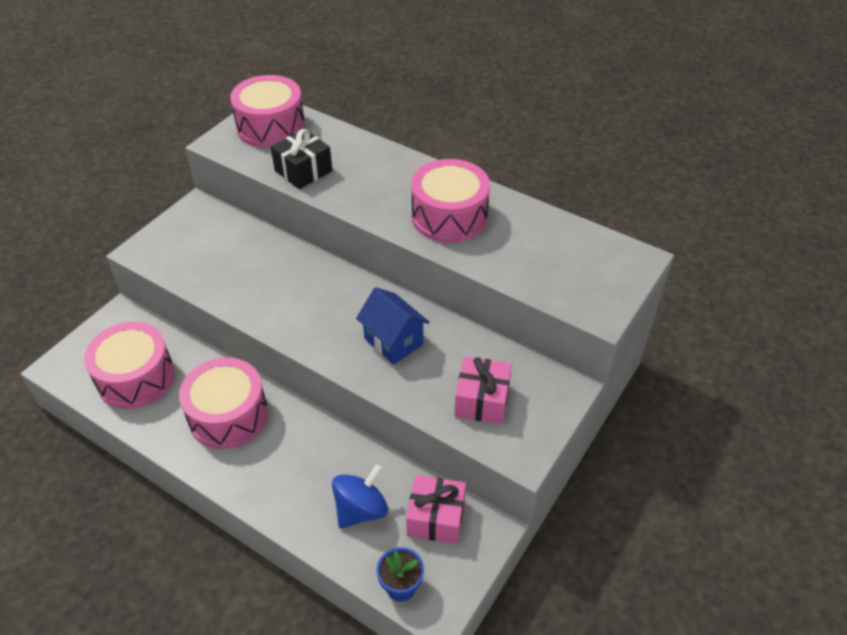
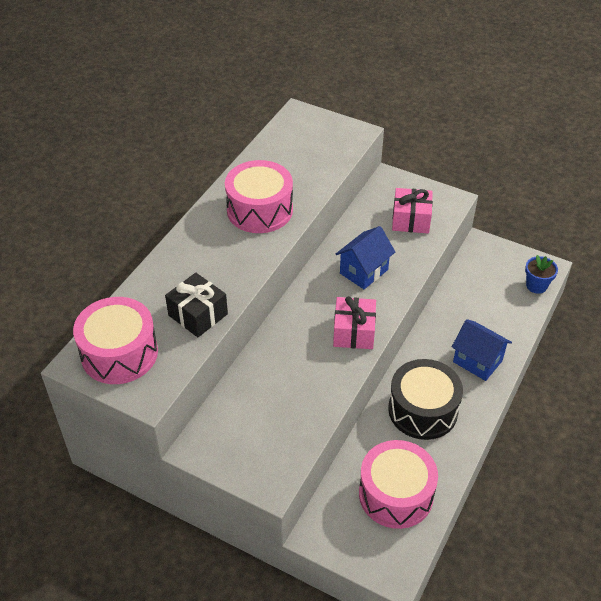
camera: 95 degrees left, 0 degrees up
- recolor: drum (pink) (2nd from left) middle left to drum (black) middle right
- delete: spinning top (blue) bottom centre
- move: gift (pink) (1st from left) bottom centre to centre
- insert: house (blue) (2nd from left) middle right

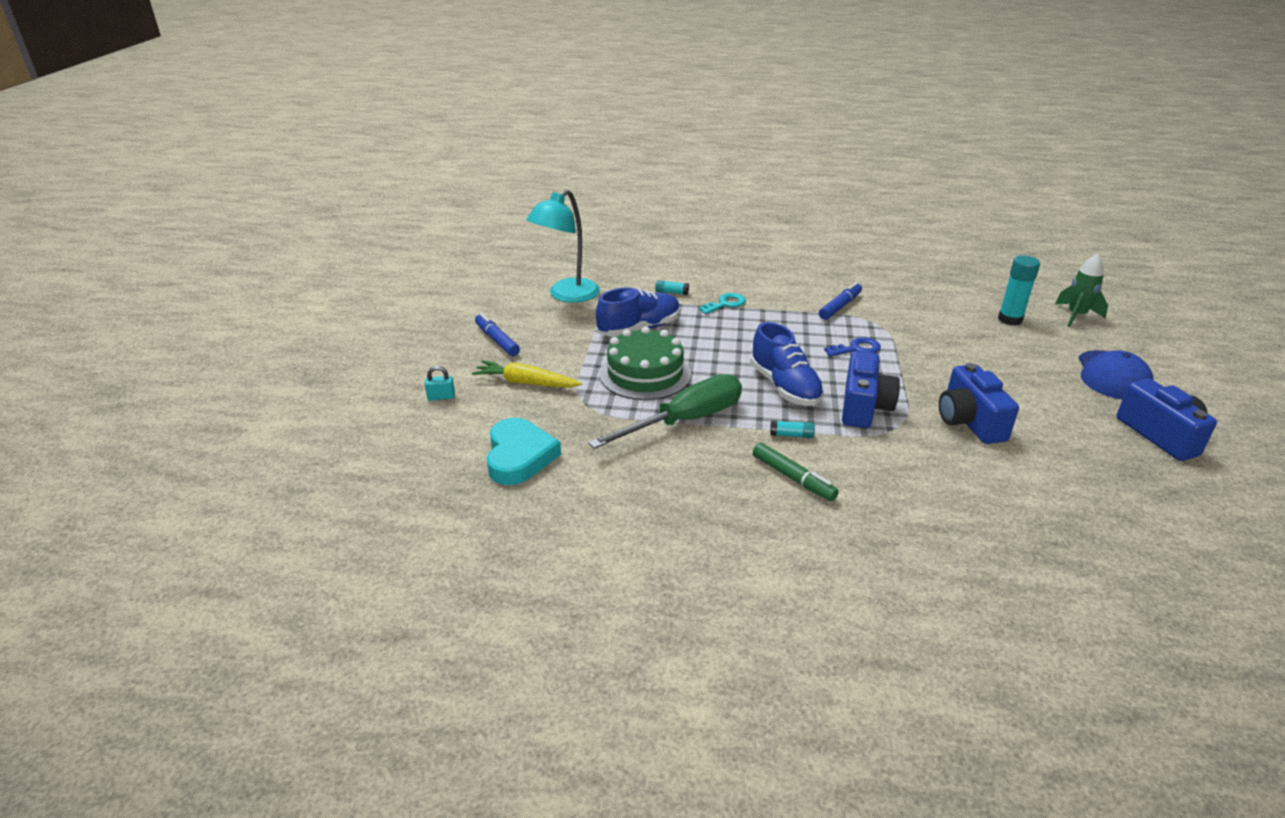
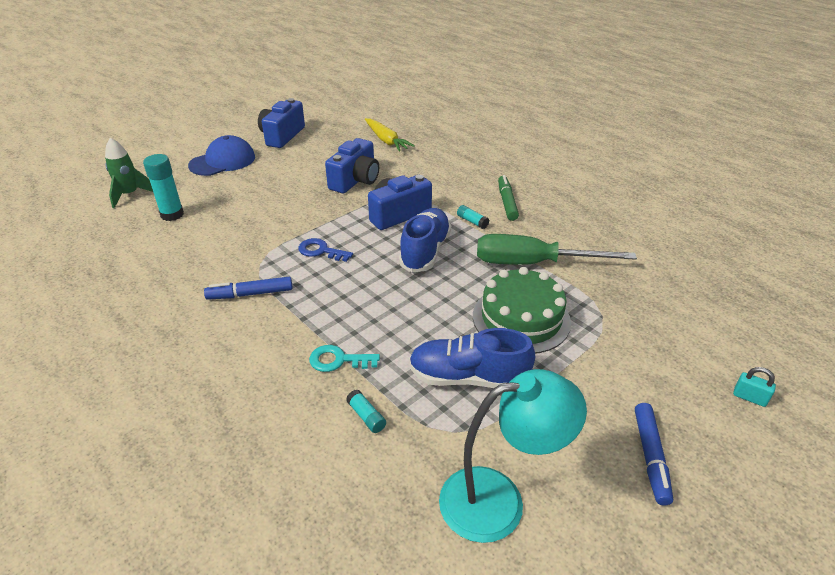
camera: 140 degrees left, 5 degrees up
- move: carrot (yellow) centre to top centre
- delete: heart (turquoise) centre

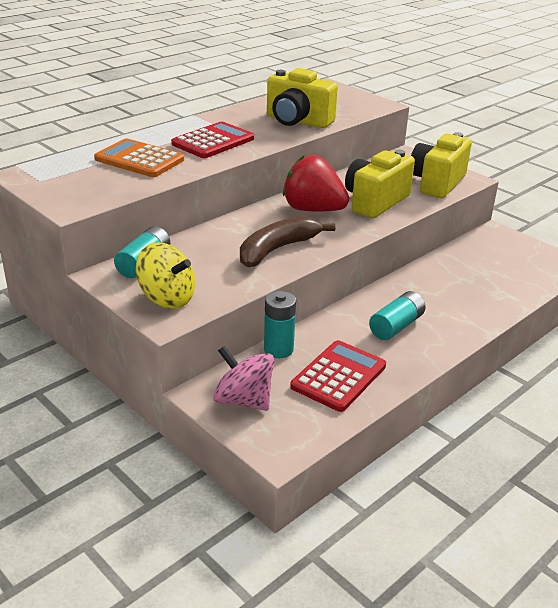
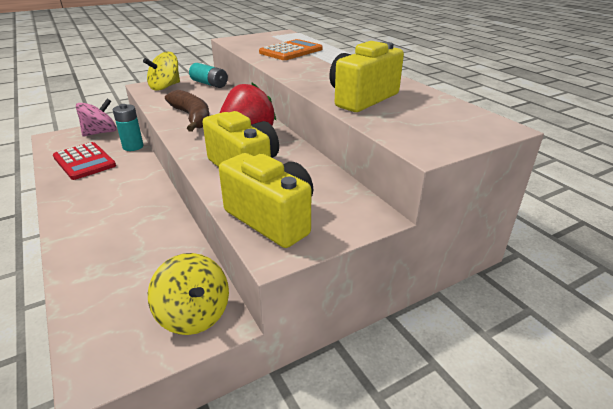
camera: 105 degrees right, 0 degrees up
- delete: calculator (red) (1st from left) top centre
- delete: battery (turquoise) (3rd from left) middle right
- insert: spinning top (yellow) (2nd from left) bottom left

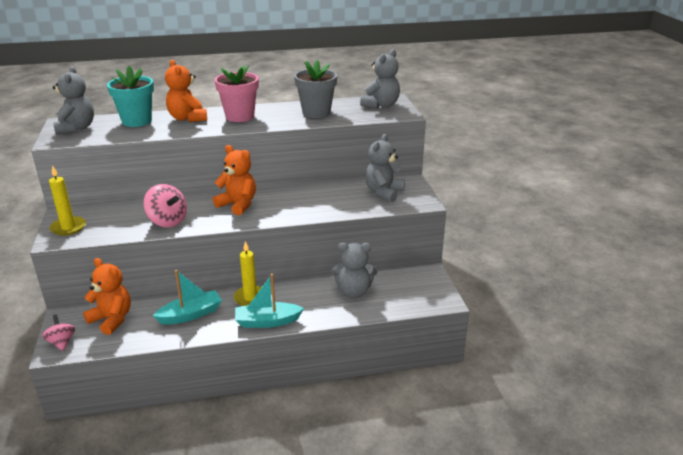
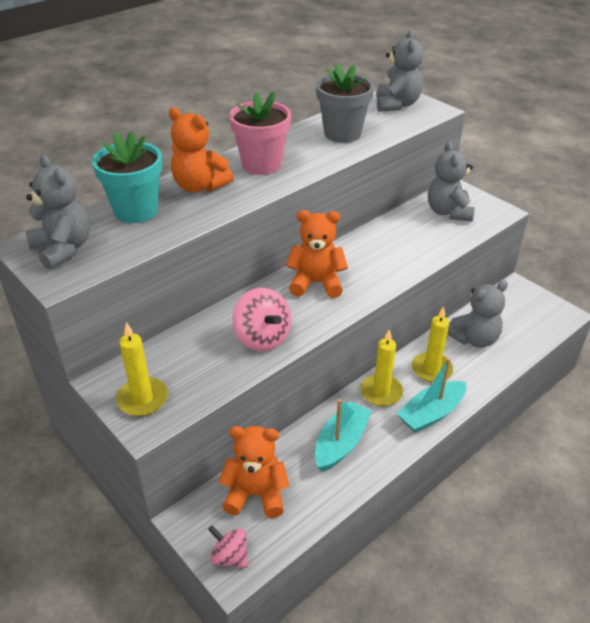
camera: 30 degrees left, 10 degrees up
- rotate: spinning top (pink) (2nd from left) middle left = centre 45 degrees clockwise
- insert: candle (yellow) (3rd from left) middle right

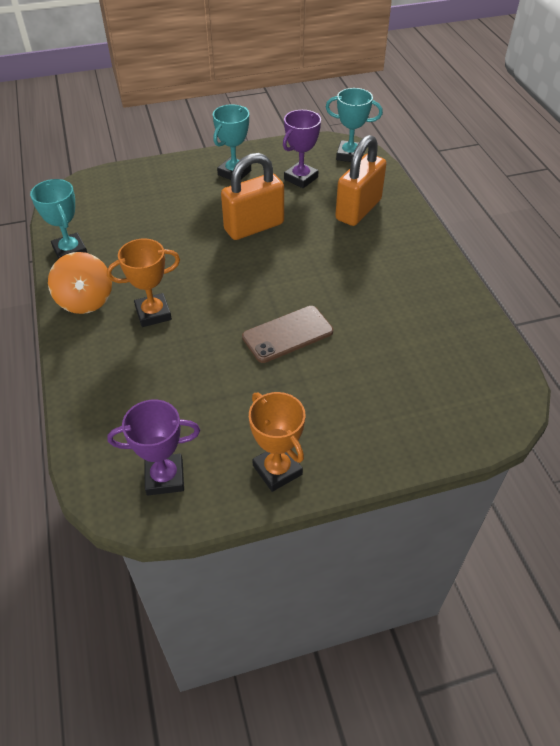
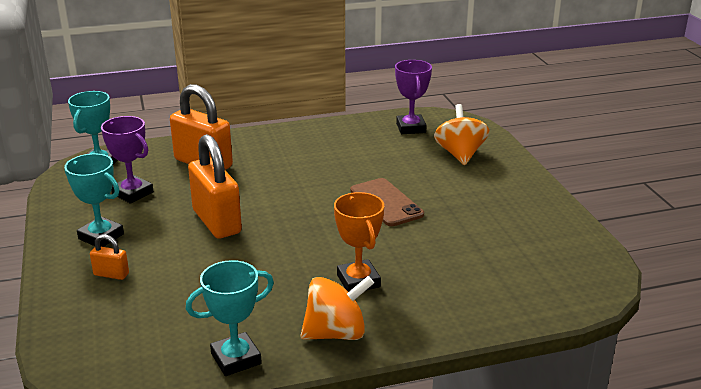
camera: 90 degrees left, 20 degrees down
- delete: trophy (orange) (2nd from left) centre
- move: trophy (purple) (1st from left in the first image) middle left to trophy (purple) (2nd from left) top centre
- insert: spinning top (orange) (2nd from left) centre
- insert: padlock (orange) (1st from left) middle left

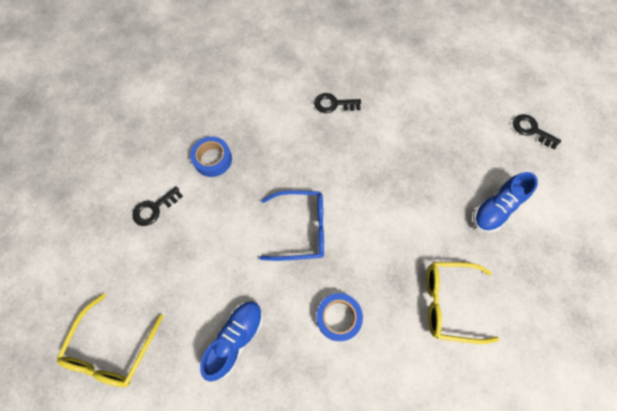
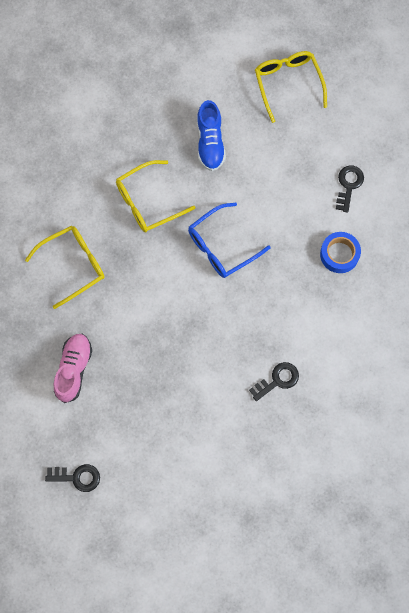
camera: 145 degrees right, 5 degrees up
- recolor: shoe (blue) (2nd from left) middle right to shoe (pink) middle left
- replace: tape (blue) (2nd from left) bottom centre to glasses (yellow) (2nd from left) top centre

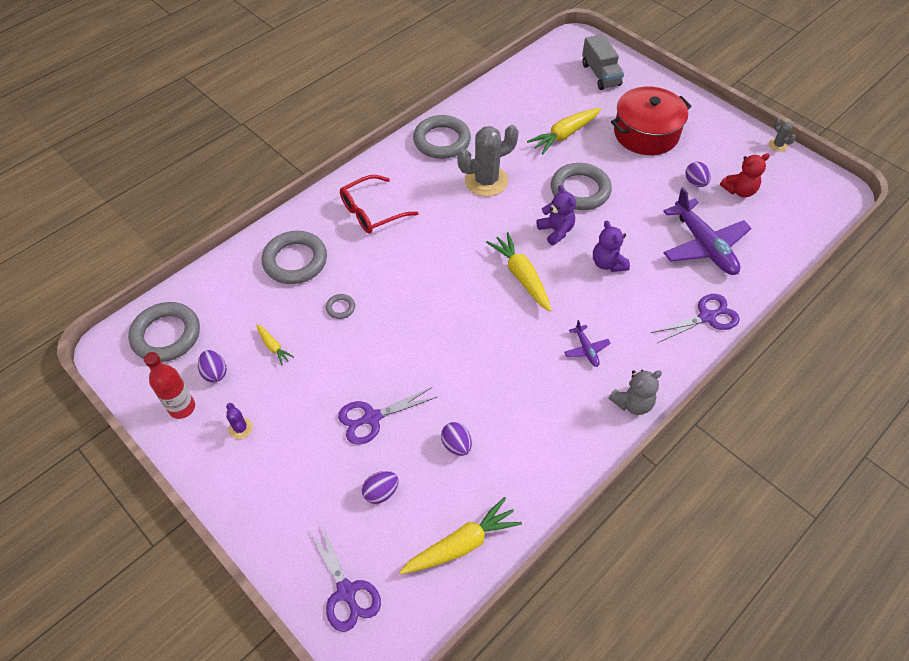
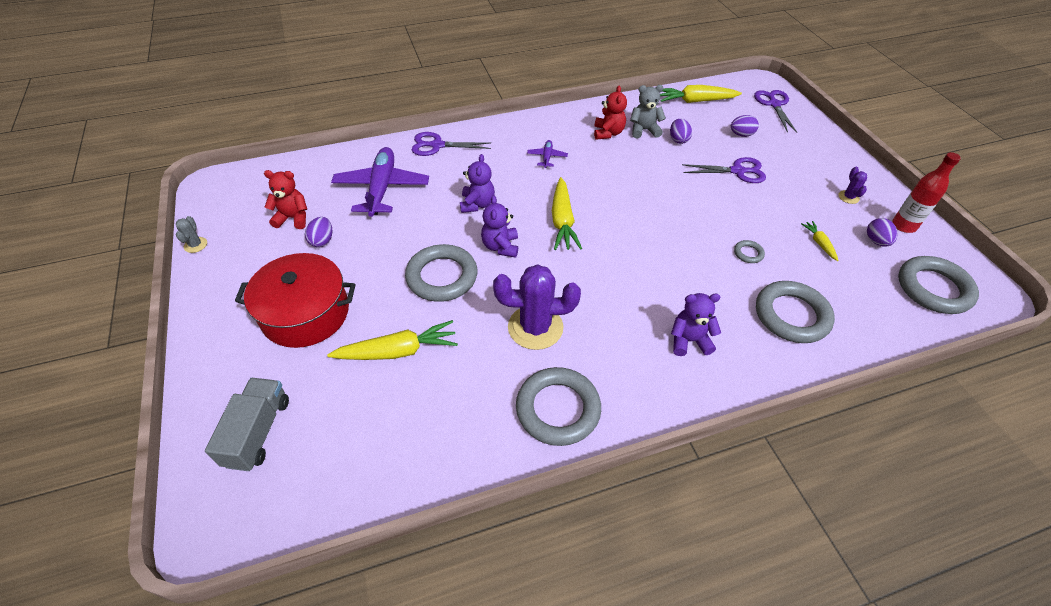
camera: 155 degrees left, 5 degrees down
- recolor: cactus (grey) (1st from left) top centre to cactus (purple) (1st from left) centre
- replace: glasses (red) top centre to teddy bear (purple) (3rd from left) centre
- move: teddy bear (grey) middle right to top centre
- insert: teddy bear (red) (2nd from left) top centre

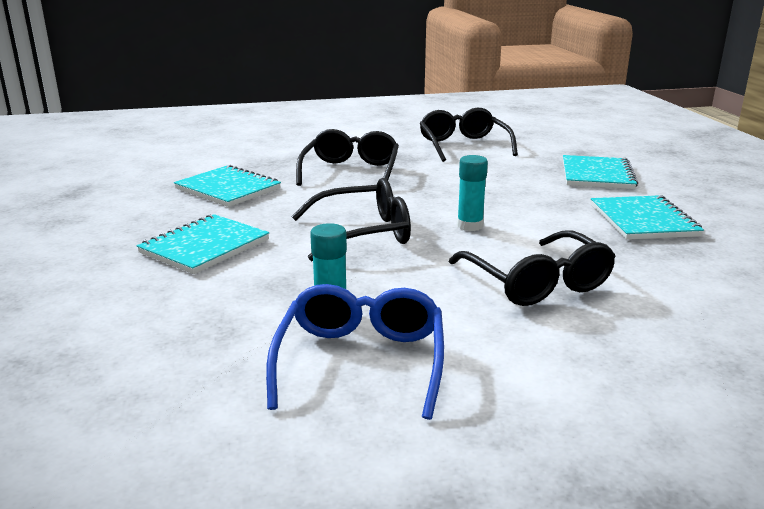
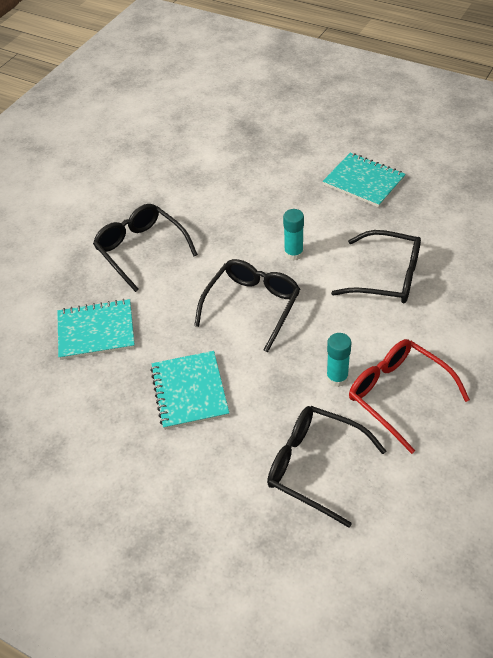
camera: 45 degrees left, 25 degrees up
- move: glasses (black) (3rd from left) top centre to bottom centre
- delete: notebook (turquoise) (3rd from left) middle right
- recolor: glasses (blue) bottom centre to glasses (red) middle right

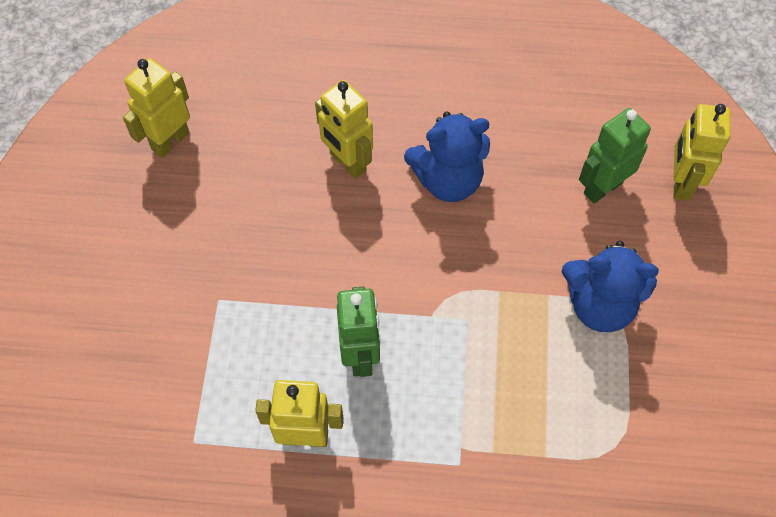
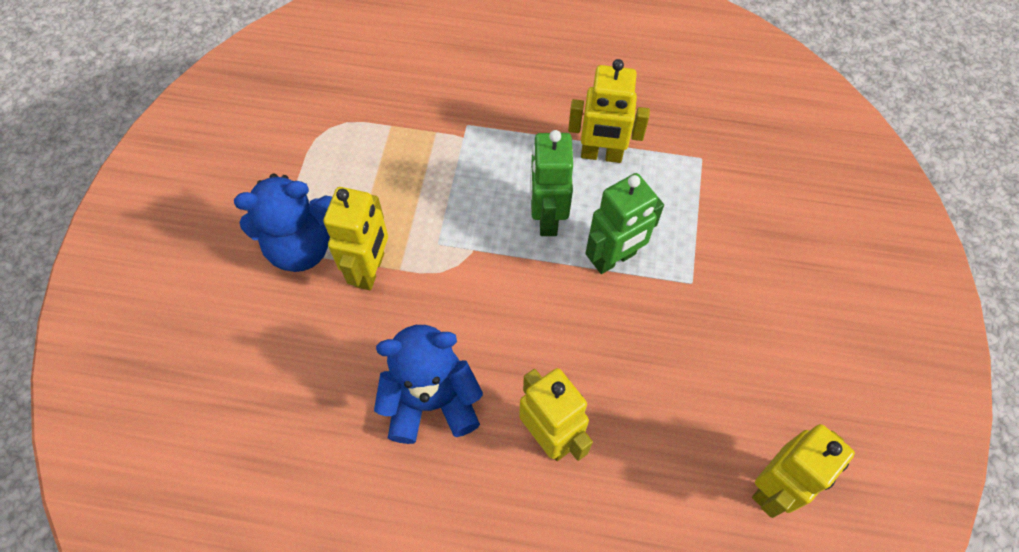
camera: 175 degrees left, 0 degrees up
- move: robot (yellow) (4th from left in the first image) top right to robot (yellow) (1st from left) centre
- move: robot (green) (2nd from left) top right to centre
- rotate: teddy bear (blue) (2nd from left in the first image) middle right = middle left 150 degrees clockwise

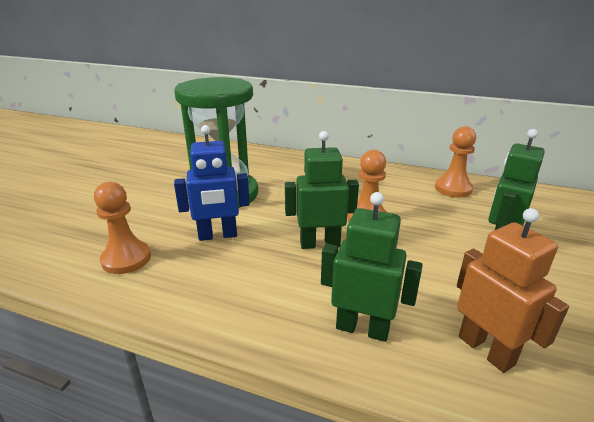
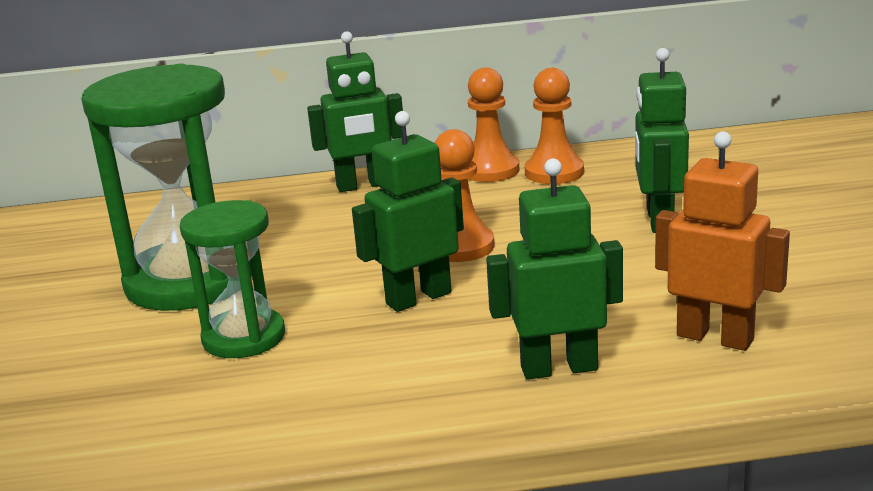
camera: 25 degrees left, 5 degrees down
- replace: robot (blue) centre to hourglass (green) (2nd from left) middle left
- move: pawn (orange) (1st from left in the first image) middle left to pawn (orange) (2nd from left) top centre
- insert: robot (green) (1st from left) top centre

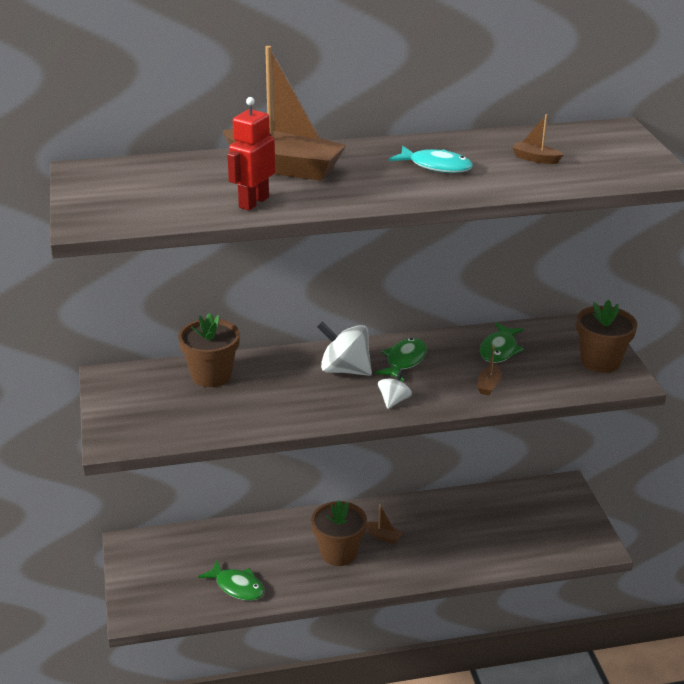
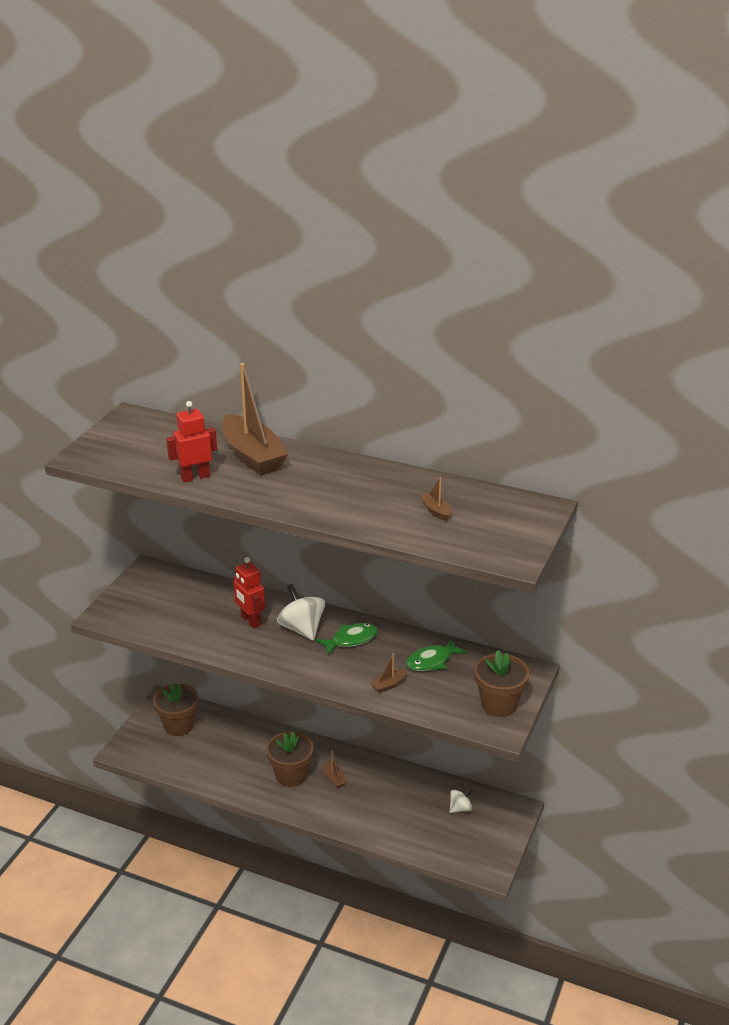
camera: 35 degrees right, 0 degrees up
- delete: fish (turquoise) top centre
- move: flower pot (brown) (1st from left) middle left to bottom left
- move: spinning top (white) (2nd from left) centre to bottom centre
- delete: fish (green) (1st from left) bottom centre
- insert: robot (red) (2nd from left) centre

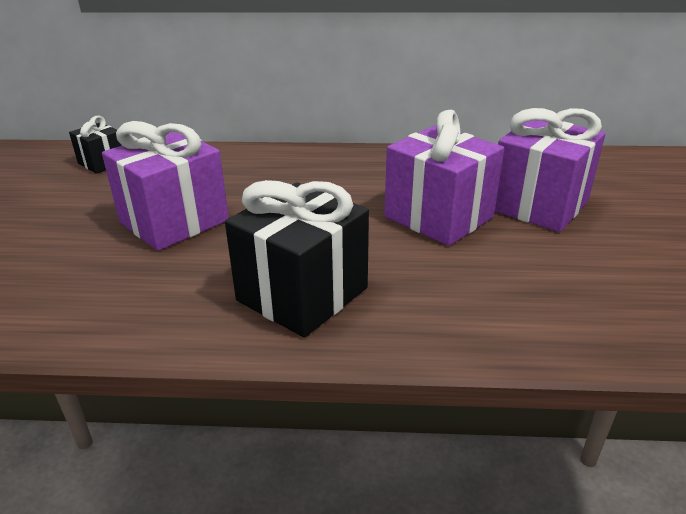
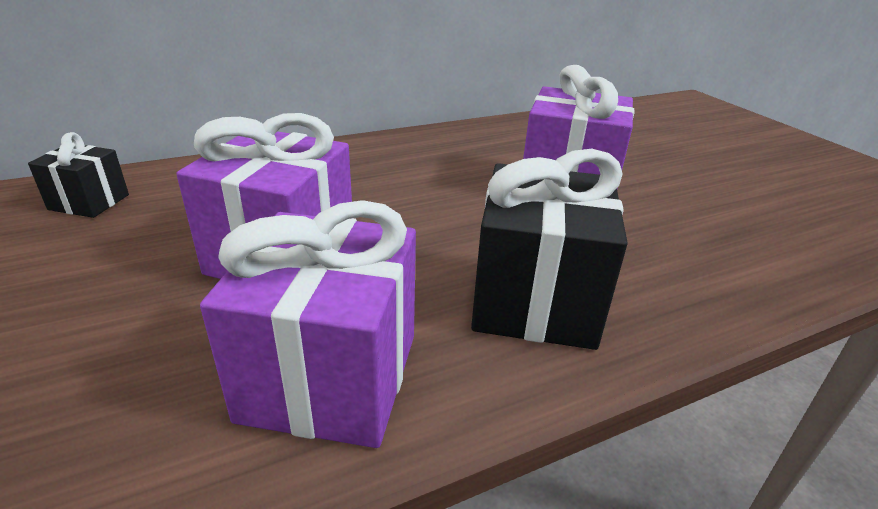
camera: 30 degrees left, 0 degrees up
- move: gift (purple) (3rd from left in the first image) top right to gift (purple) (2nd from left) centre

